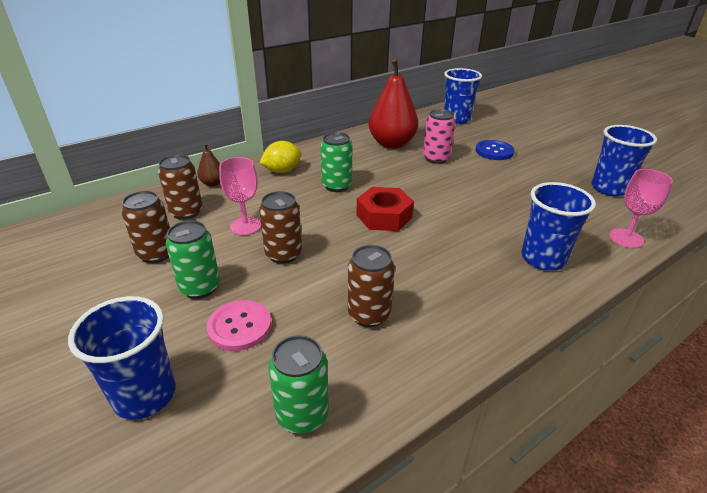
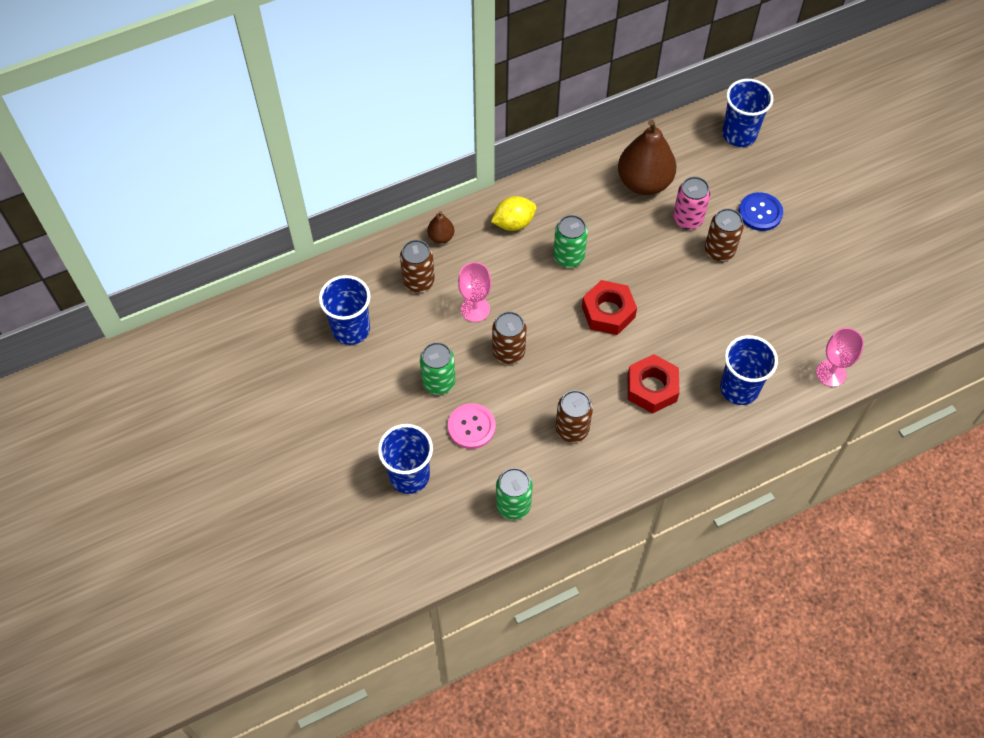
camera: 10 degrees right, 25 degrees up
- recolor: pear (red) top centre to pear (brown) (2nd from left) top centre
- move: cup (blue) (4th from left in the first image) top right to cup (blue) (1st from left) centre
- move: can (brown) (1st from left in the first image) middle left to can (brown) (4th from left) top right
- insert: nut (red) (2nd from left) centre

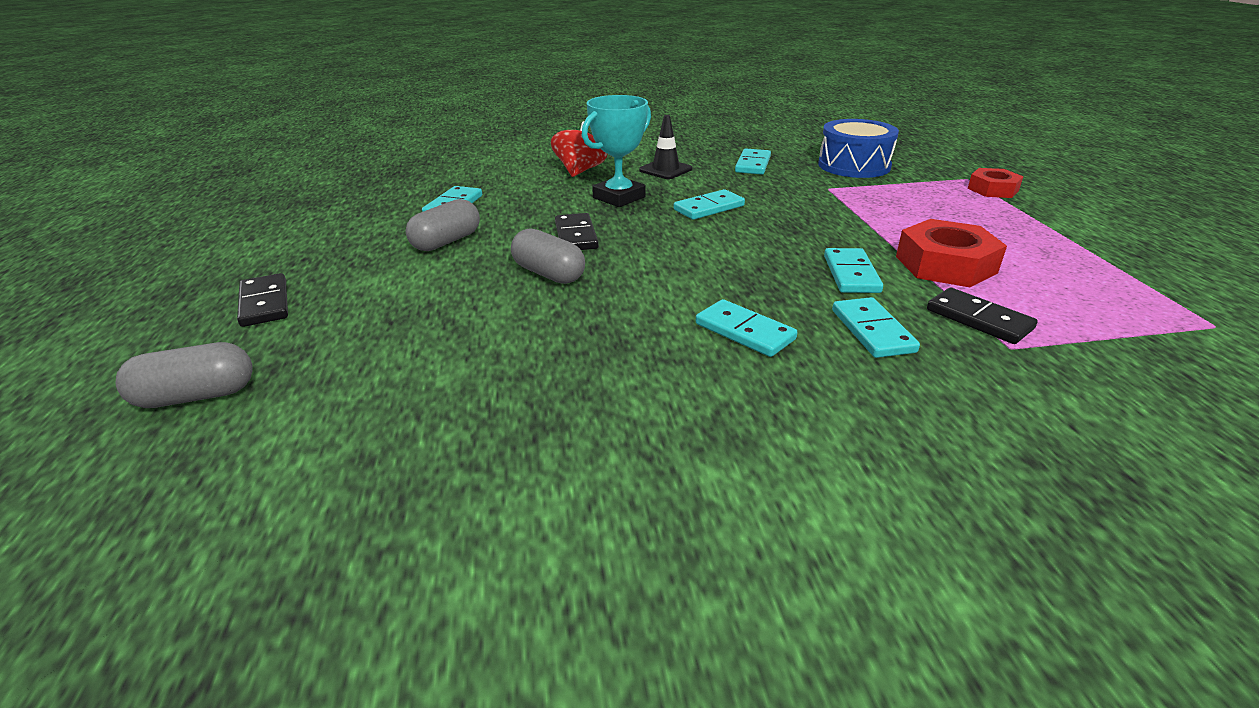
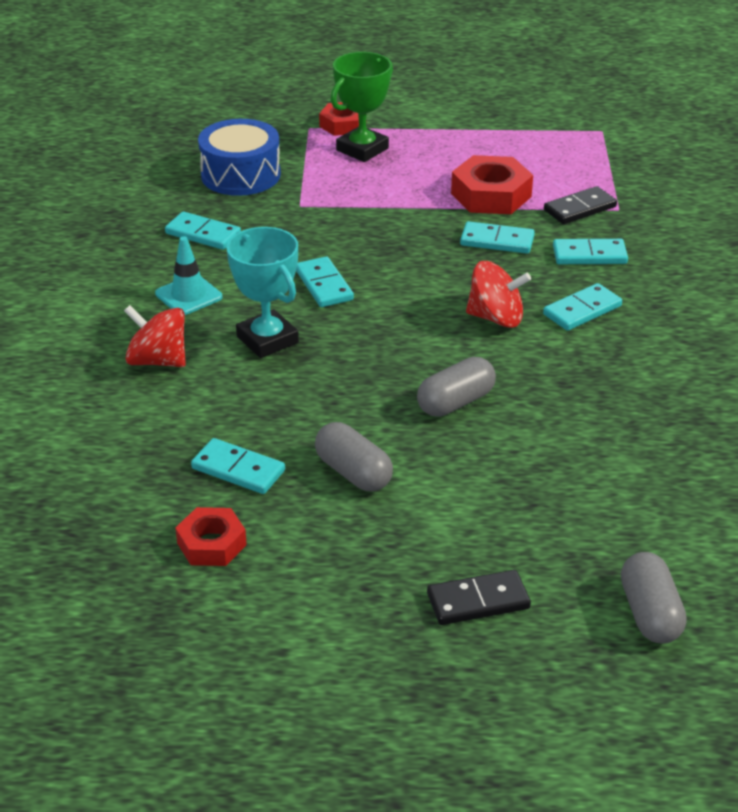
camera: 80 degrees left, 5 degrees up
- recolor: traffic cone (black) top centre to traffic cone (turquoise) middle left
- delete: domino (black) (2nd from left) top centre
- insert: trophy (green) top centre
- insert: spinning top (red) (2nd from left) middle right
- insert: nut (red) (1st from left) middle left

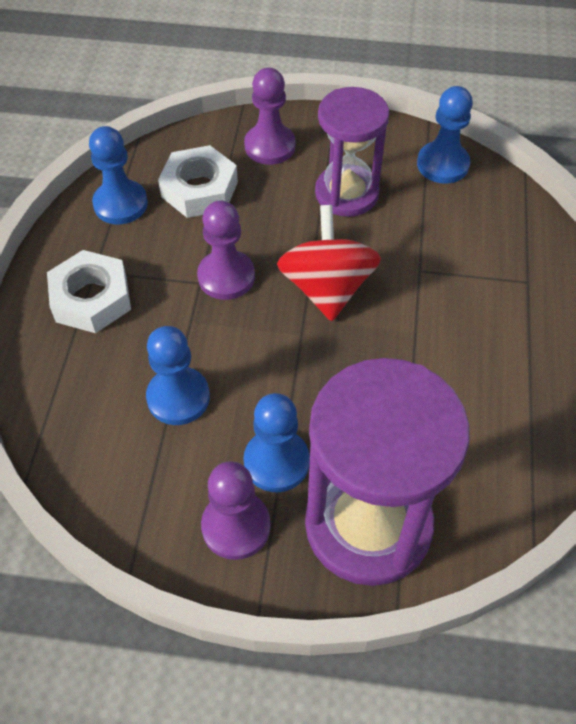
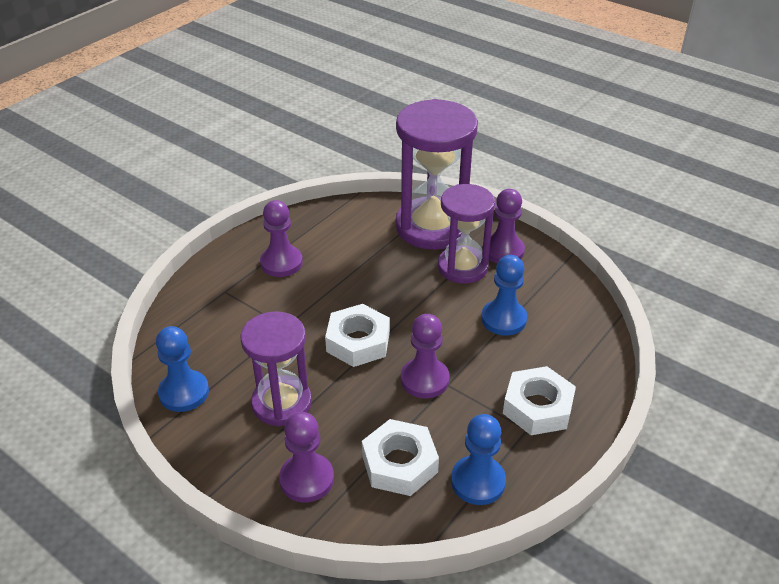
camera: 150 degrees left, 15 degrees down
- replace: spinning top (red) centre to nut (white) (1st from left) centre
- replace: pawn (blue) (3rd from left) centre to hourglass (purple) (3rd from left) centre
- insert: pawn (purple) (1st from left) centre

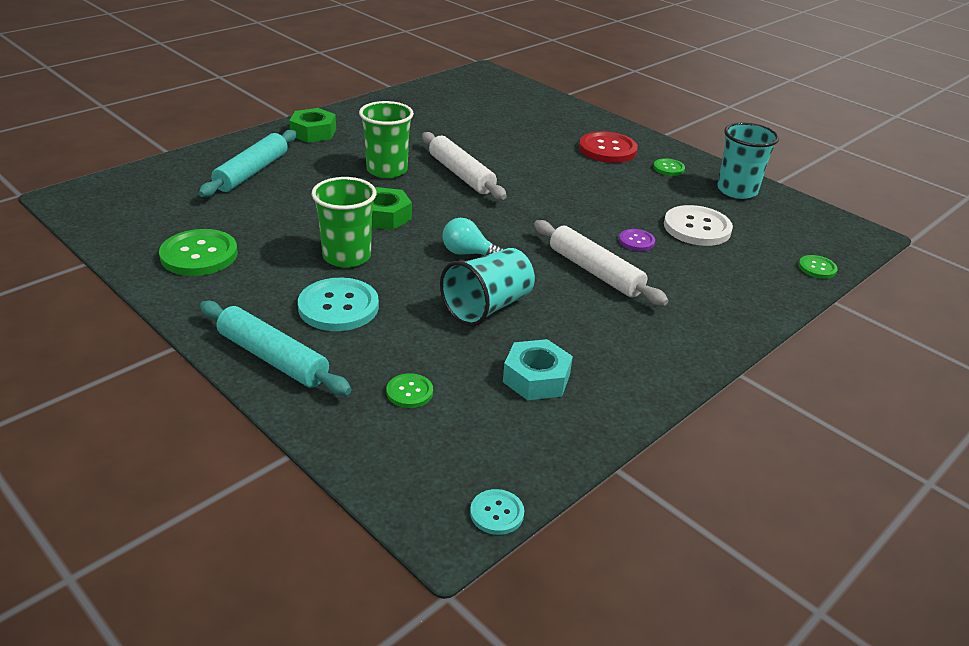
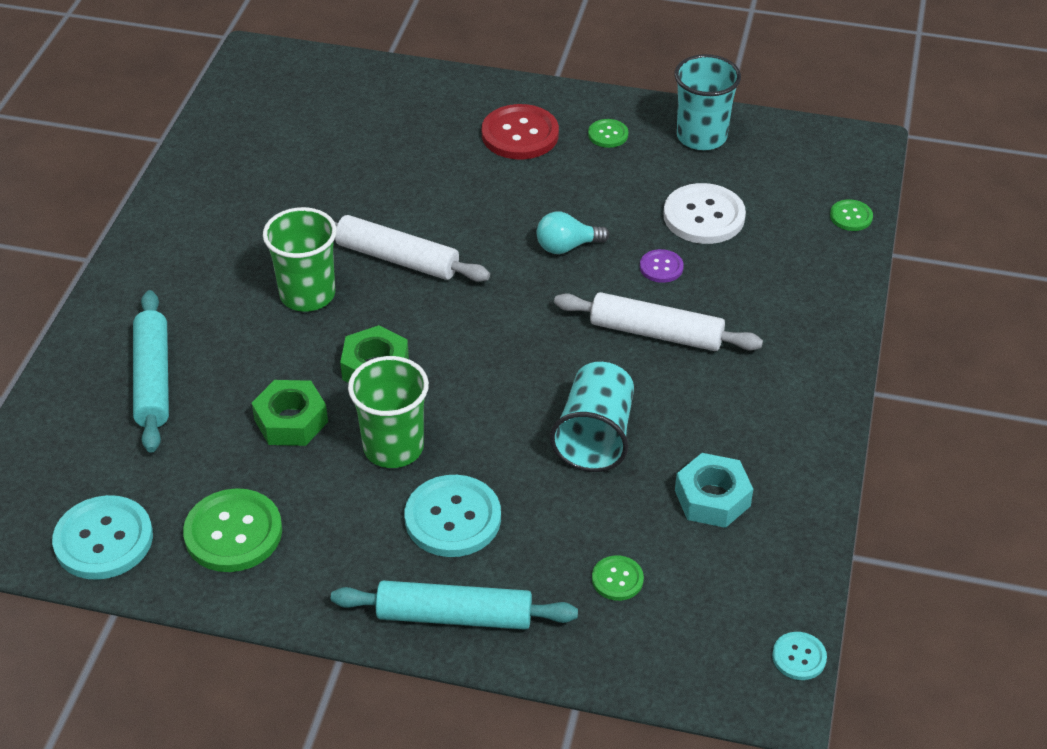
camera: 30 degrees left, 10 degrees up
- move: nut (green) (1st from left) top left to middle left
- move: light bulb (turquoise) centre to top centre
- insert: button (turquoise) (1st from left) bottom left

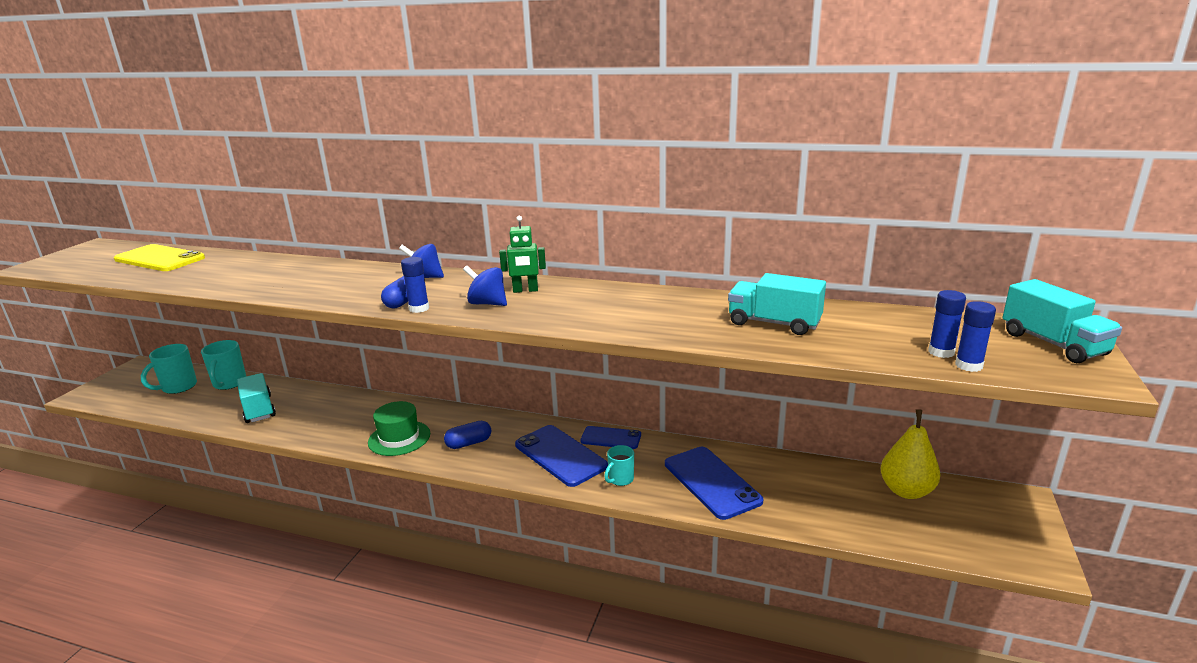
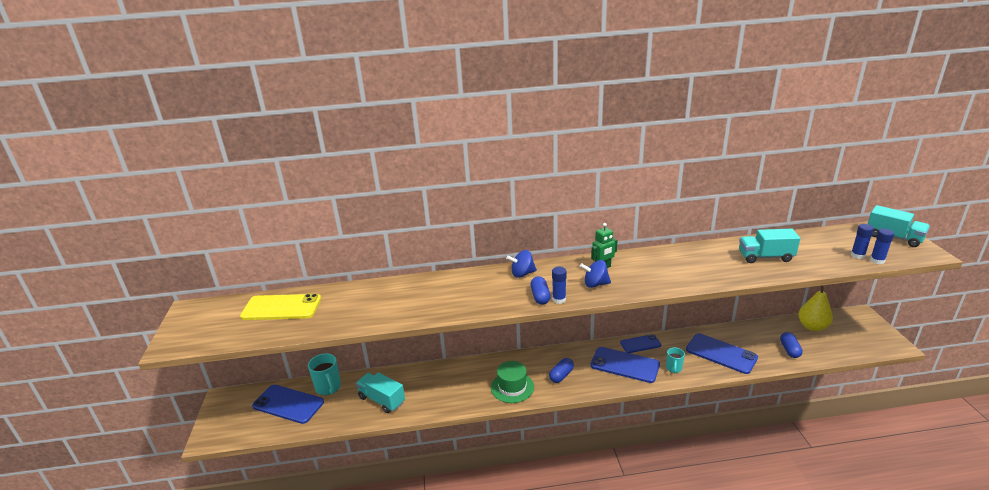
camera: 25 degrees left, 5 degrees up
- replace: mug (turquoise) (1st from left) middle left to phone (blue) (1st from left) bottom left
- insert: capsule (blue) (3rd from left) bottom right

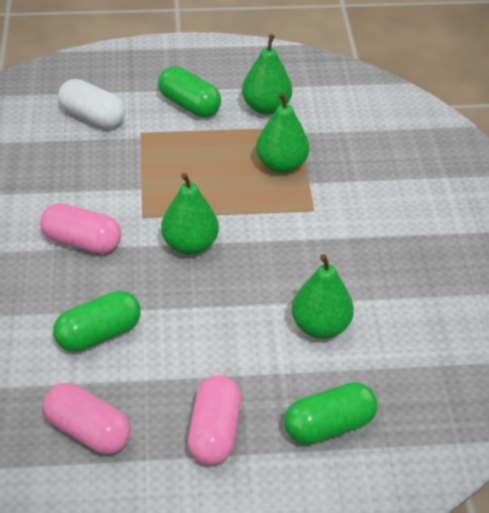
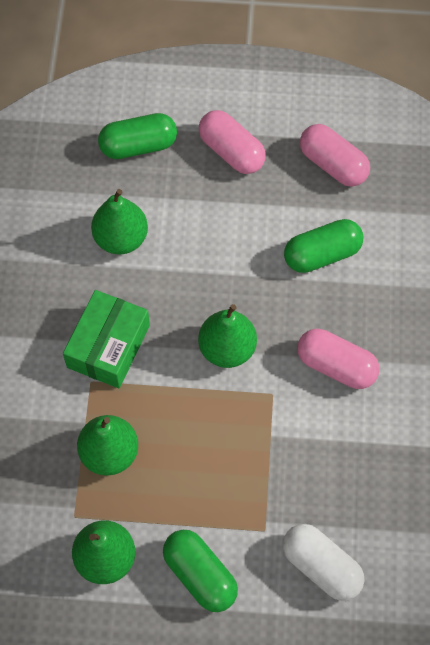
camera: 170 degrees left, 20 degrees up
- rotate: capsule (pink) (3rd from left in the first image) bottom centre = top centre 60 degrees counterclockwise
- insert: box (green) middle left

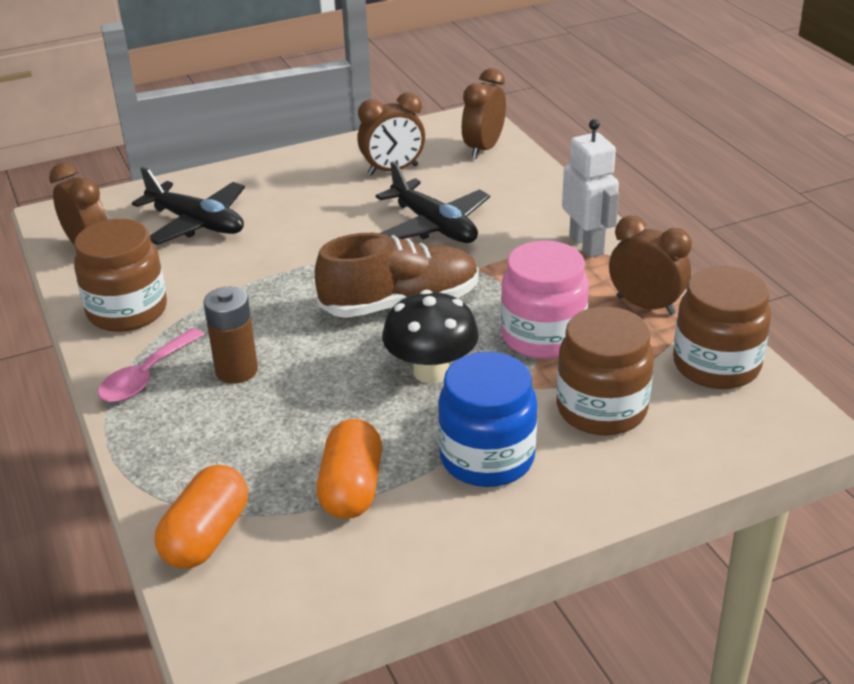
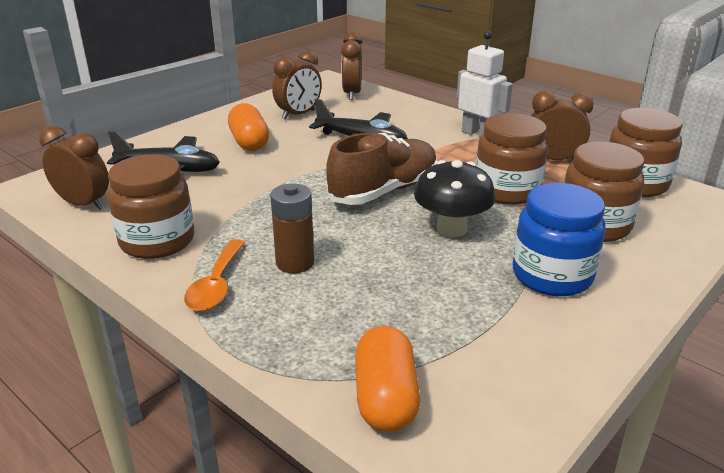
camera: 25 degrees left, 5 degrees down
- recolor: jar (pink) centre to jar (brown) (2nd from left) middle right
- recolor: spoon (pink) middle left to spoon (orange) middle left
- move: capsule (orange) (2nd from left in the first image) bottom centre to capsule (orange) (1st from left) top centre

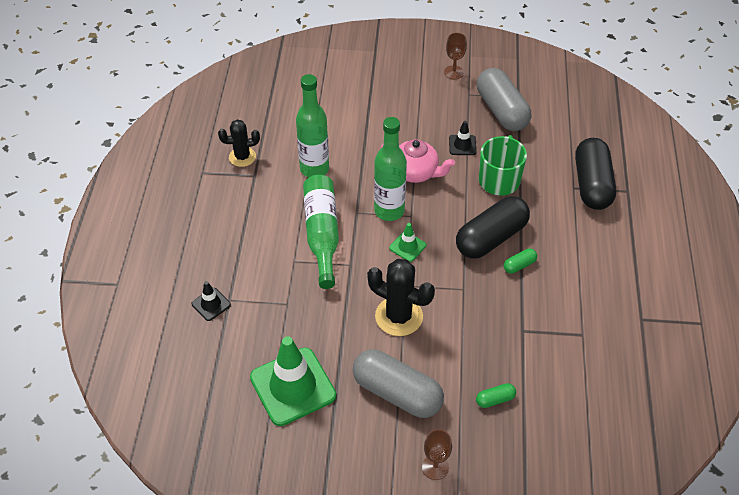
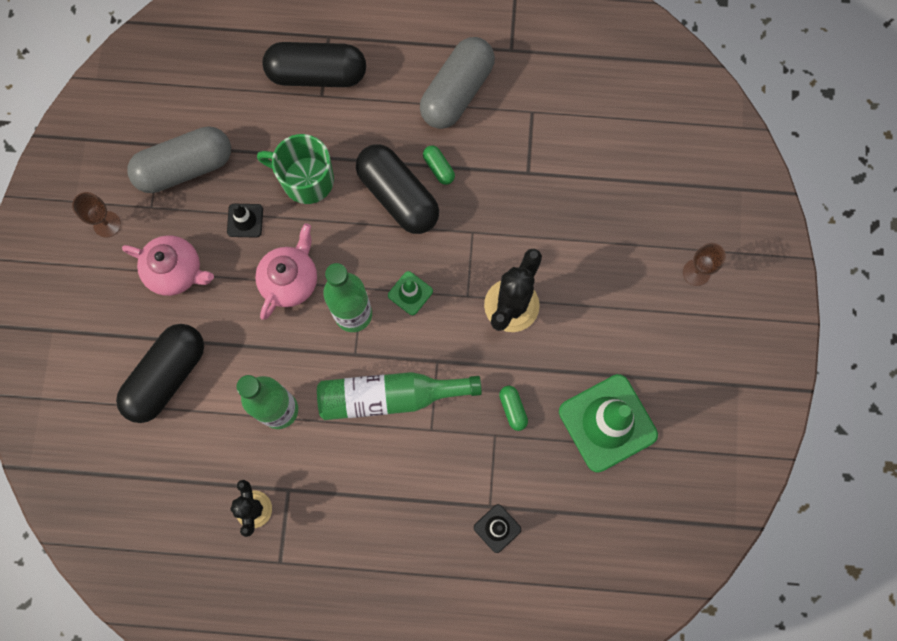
camera: 90 degrees left, 25 degrees up
- move: capsule (grey) (1st from left in the first image) bottom centre to capsule (grey) (2nd from left) top centre
- move: capsule (green) (1st from left in the first image) bottom right to capsule (green) (2nd from left) centre
- insert: teapot (pink) (1st from left) middle left
- insert: capsule (black) (1st from left) middle left

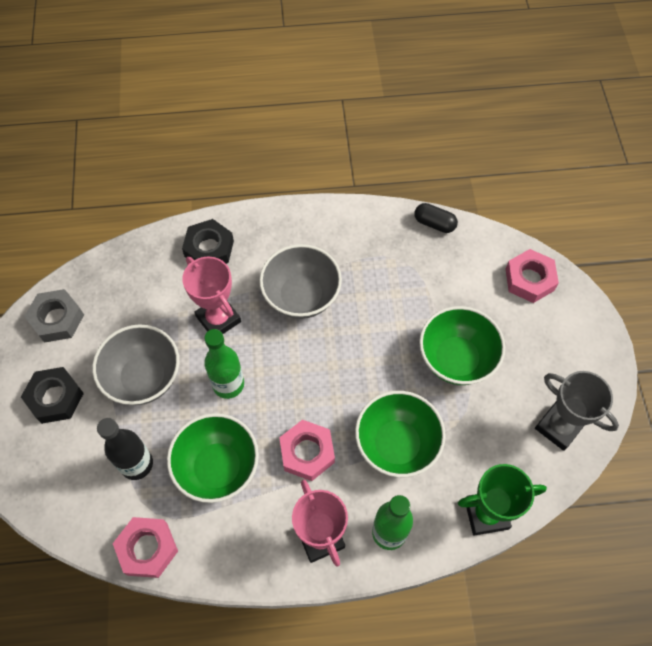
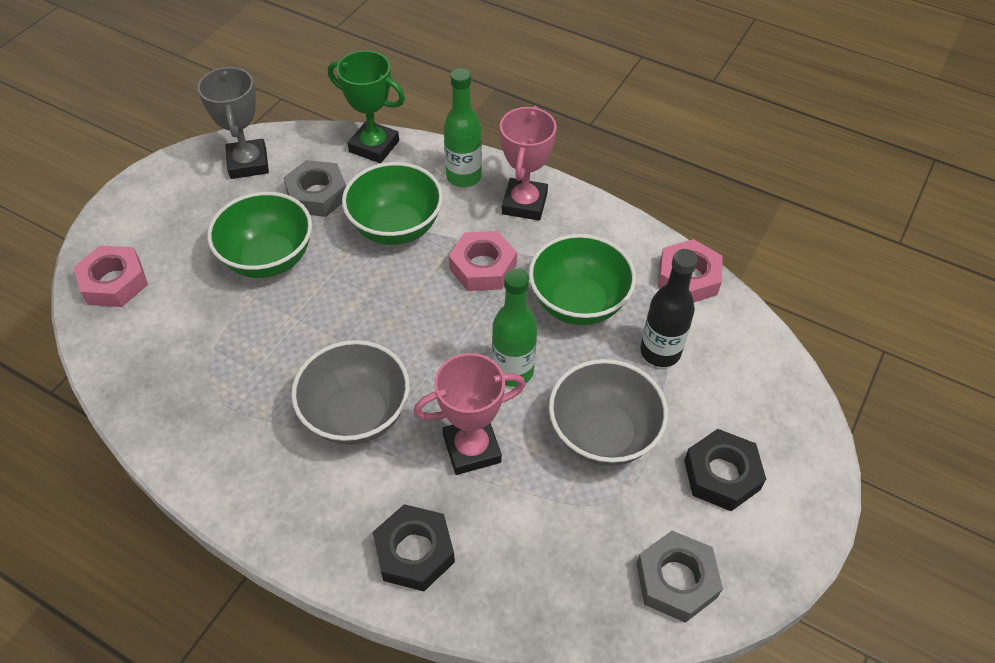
camera: 145 degrees left, 10 degrees down
- delete: capsule (black) middle right
- rotate: trophy (pink) (1st from left) middle left = centre 75 degrees clockwise
- insert: nut (grey) (1st from left) top left

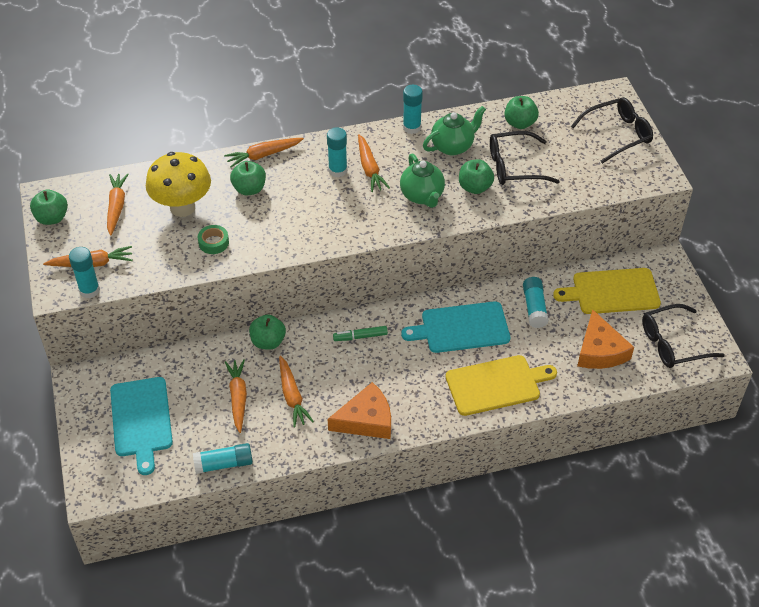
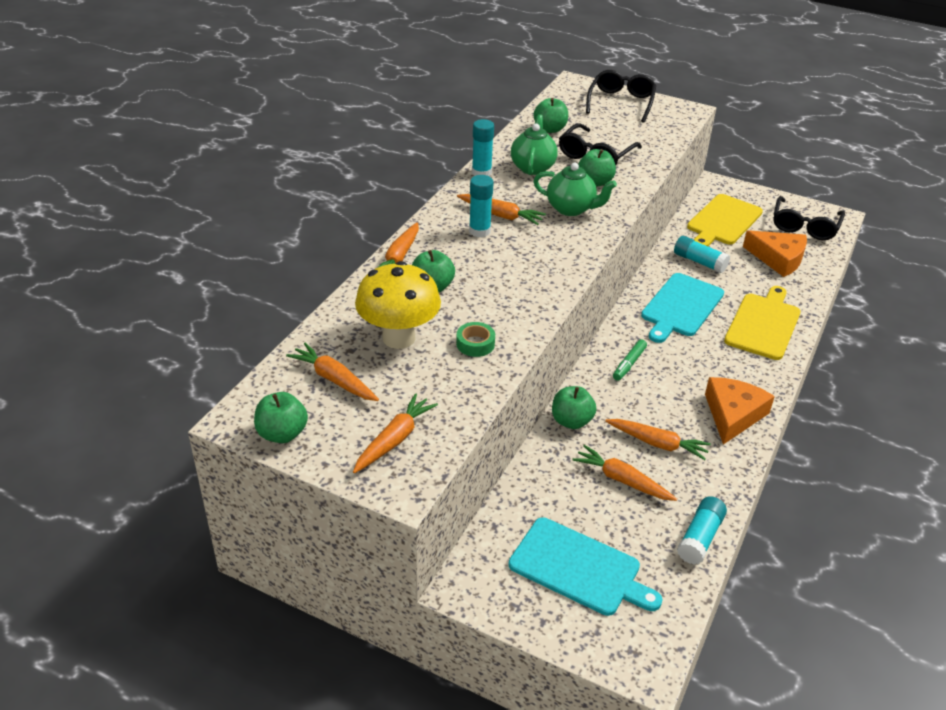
camera: 50 degrees left, 10 degrees down
- delete: glue stick (turquoise) (1st from left) middle left

